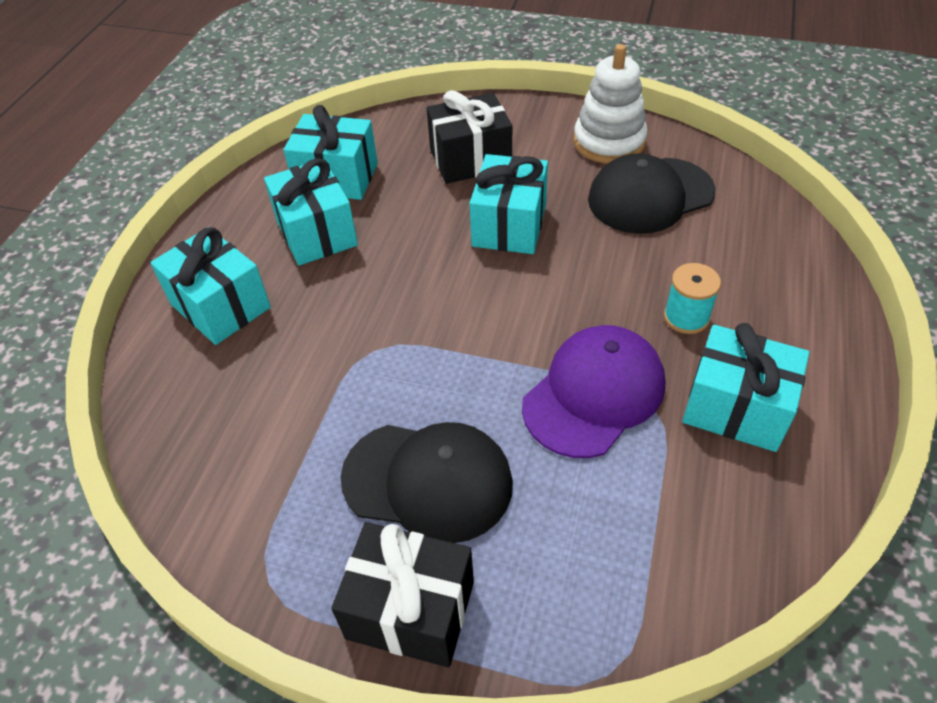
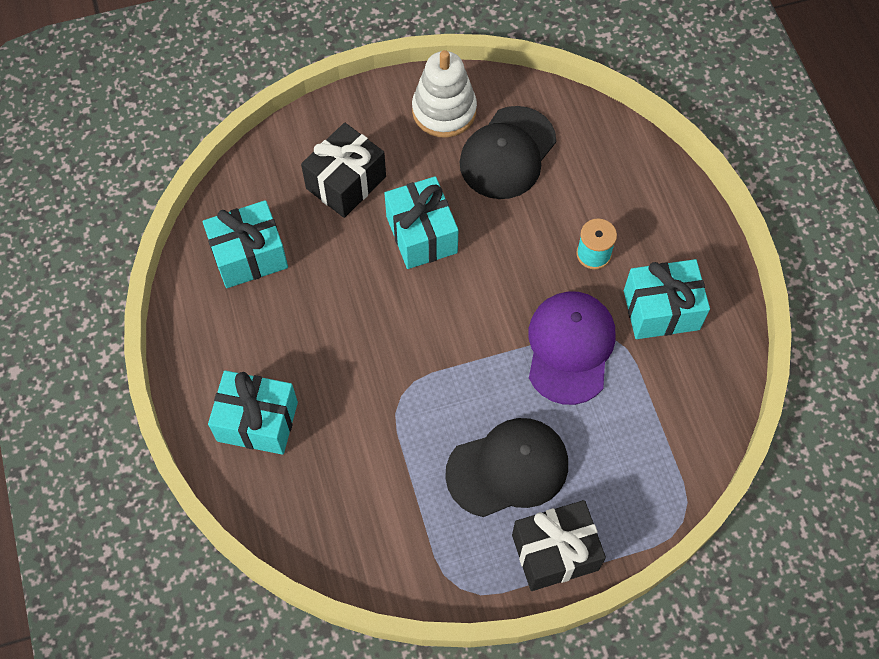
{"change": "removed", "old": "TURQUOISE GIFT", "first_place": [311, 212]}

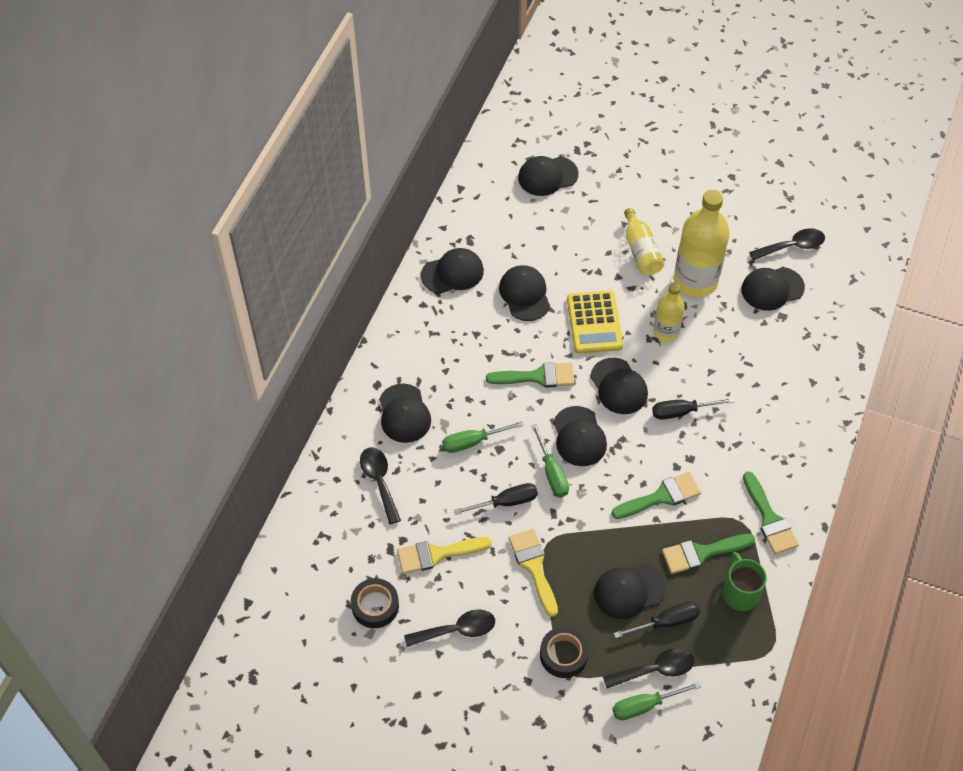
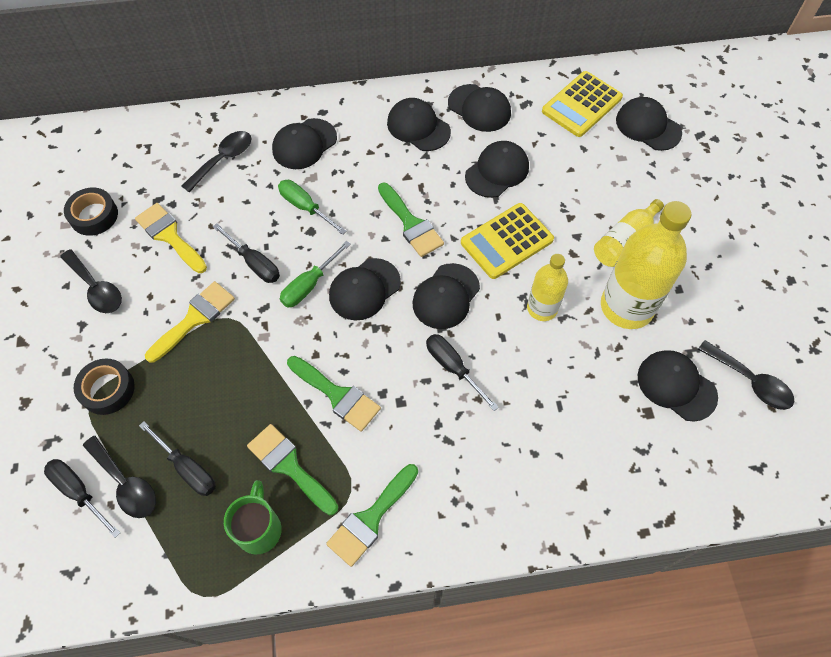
{"change": "added", "new": "YELLOW CALCULATOR", "second_place": [582, 104]}
{"change": "moved", "old": "BLACK CAP", "first_place": [630, 591], "second_place": [419, 124]}
{"change": "recoloured", "old": "GREEN SCREWDRIVER", "new": "BLACK SCREWDRIVER", "first_place": [656, 701], "second_place": [82, 498]}
{"change": "turned", "old": "GREEN MUG", "first_place": [745, 581], "second_place": [252, 517], "degrees": -45}

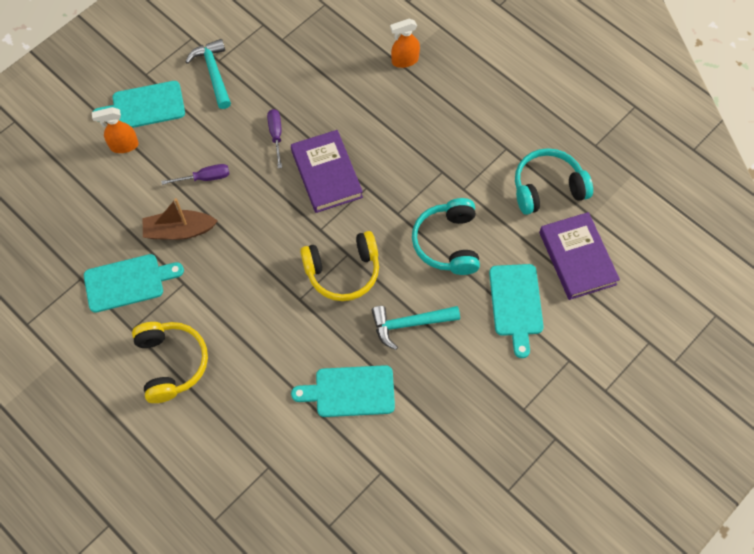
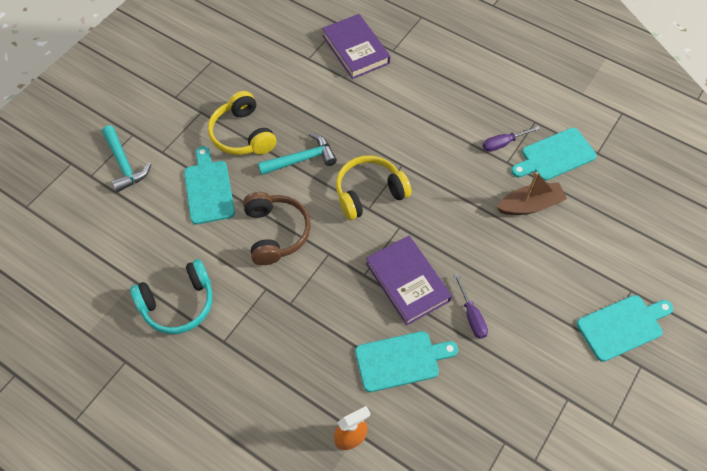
{"change": "removed", "old": "ORANGE SPRAY BOTTLE", "first_place": [115, 130]}
{"change": "moved", "old": "YELLOW HEADPHONES", "first_place": [170, 362], "second_place": [242, 123]}
{"change": "moved", "old": "PURPLE SCREWDRIVER", "first_place": [195, 174], "second_place": [511, 139]}
{"change": "moved", "old": "TURQUOISE HAMMER", "first_place": [208, 74], "second_place": [126, 158]}
{"change": "moved", "old": "TURQUOISE CUTTING BOARD", "first_place": [343, 391], "second_place": [406, 361]}
{"change": "moved", "old": "PURPLE BOOK", "first_place": [579, 256], "second_place": [356, 46]}
{"change": "recoloured", "old": "TURQUOISE HEADPHONES", "new": "BROWN HEADPHONES", "first_place": [446, 236], "second_place": [277, 228]}

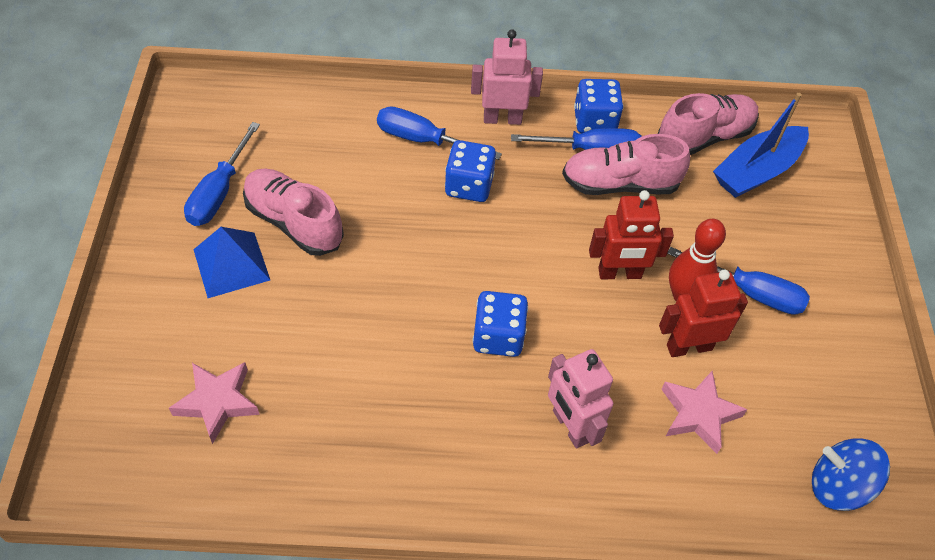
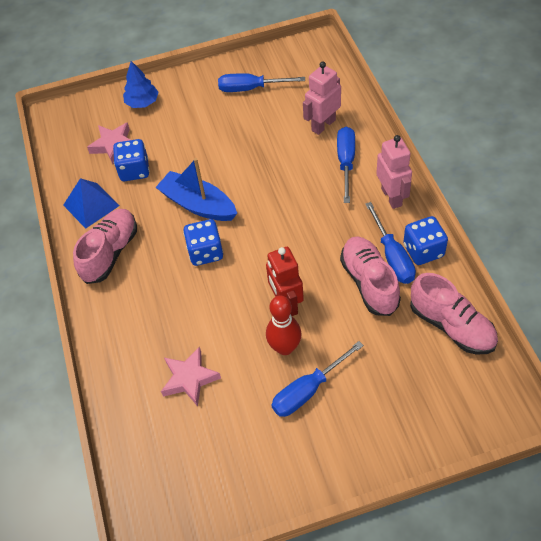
{"change": "removed", "old": "RED ROBOT", "first_place": [703, 313]}
{"change": "removed", "old": "BLUE SPINNING TOP", "first_place": [851, 474]}
{"change": "added", "new": "BLUE TREE", "second_place": [141, 84]}
{"change": "moved", "old": "BLUE PYRAMID", "first_place": [231, 262], "second_place": [91, 203]}
{"change": "moved", "old": "PINK SHOE", "first_place": [293, 212], "second_place": [105, 246]}
{"change": "moved", "old": "BLUE DICE", "first_place": [470, 171], "second_place": [131, 160]}
{"change": "moved", "old": "PINK ROBOT", "first_place": [581, 399], "second_place": [322, 98]}
{"change": "moved", "old": "BLUE BOAT", "first_place": [761, 145], "second_place": [196, 189]}
{"change": "turned", "old": "BLUE SCREWDRIVER", "first_place": [738, 281], "second_place": [318, 379], "degrees": 45}

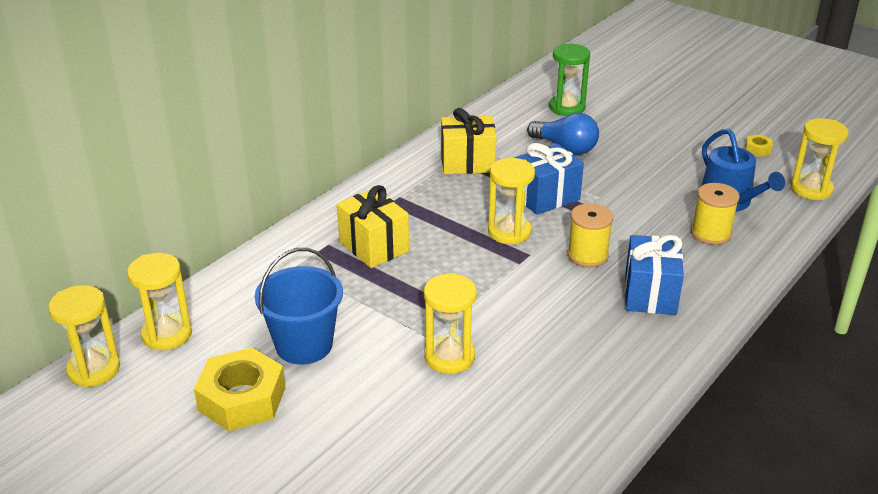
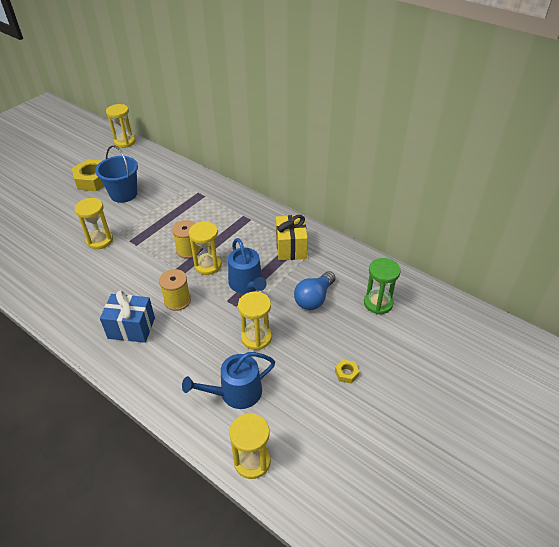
{"change": "removed", "old": "YELLOW GIFT", "first_place": [373, 226]}
{"change": "moved", "old": "YELLOW HOURGLASS", "first_place": [159, 301], "second_place": [255, 321]}
{"change": "moved", "old": "YELLOW SPOOL", "first_place": [715, 214], "second_place": [186, 239]}
{"change": "moved", "old": "YELLOW NUT", "first_place": [759, 145], "second_place": [347, 371]}
{"change": "replaced", "old": "BLUE GIFT", "new": "BLUE WATERING CAN", "first_place": [549, 179], "second_place": [247, 266]}

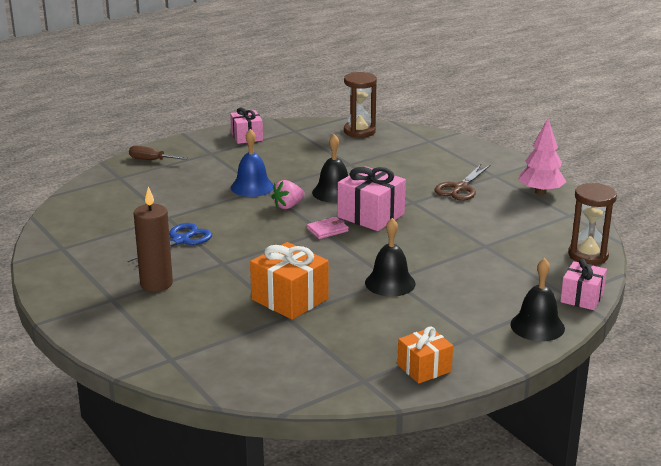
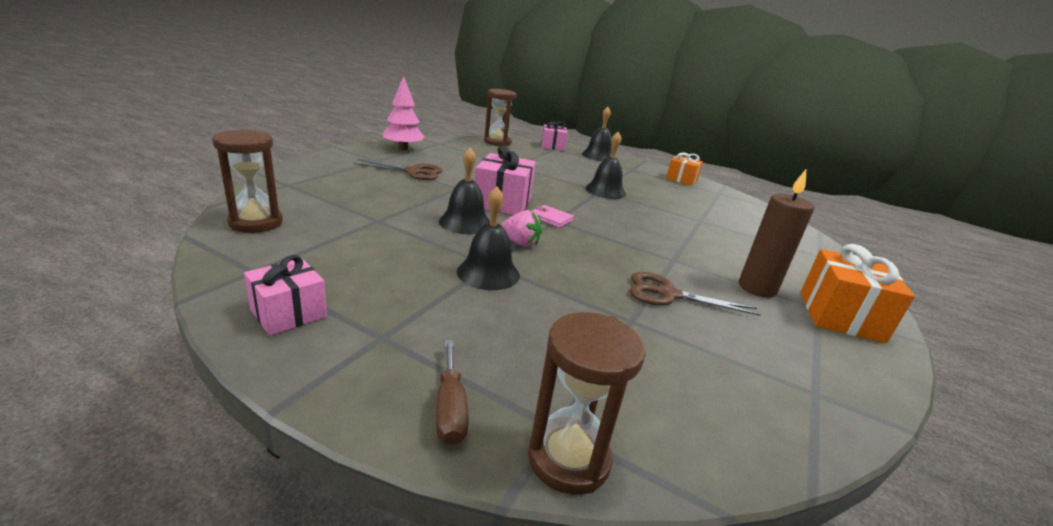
{"change": "added", "new": "BROWN HOURGLASS", "second_place": [587, 403]}
{"change": "moved", "old": "ORANGE GIFT", "first_place": [289, 281], "second_place": [857, 293]}
{"change": "recoloured", "old": "BLUE SCISSORS", "new": "BROWN SCISSORS", "first_place": [169, 245], "second_place": [695, 294]}
{"change": "recoloured", "old": "BLUE BELL", "new": "BLACK BELL", "first_place": [252, 163], "second_place": [488, 238]}

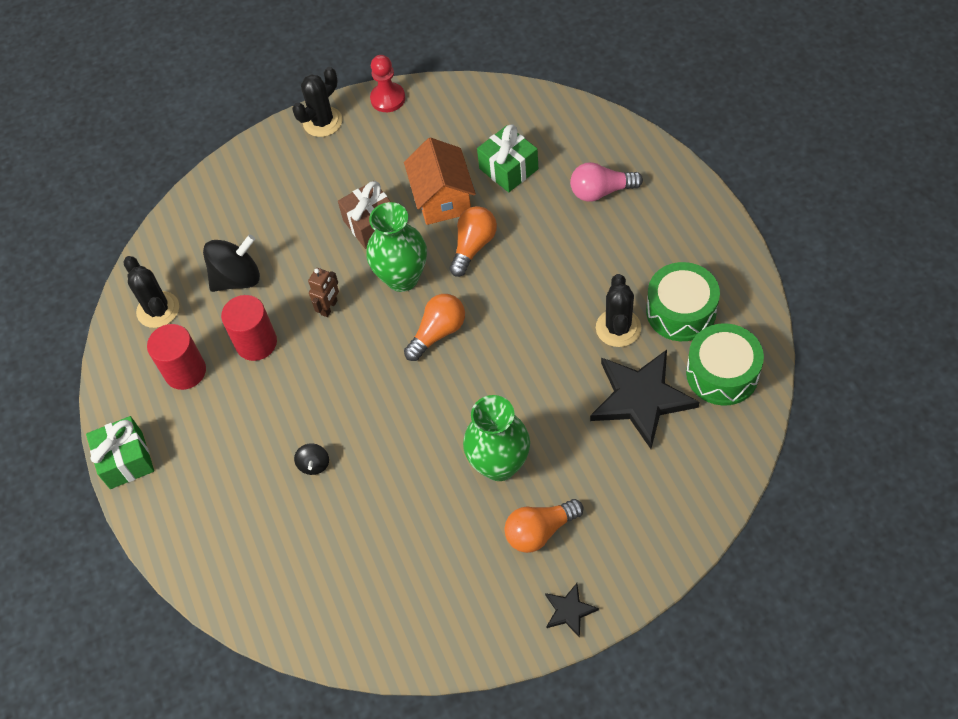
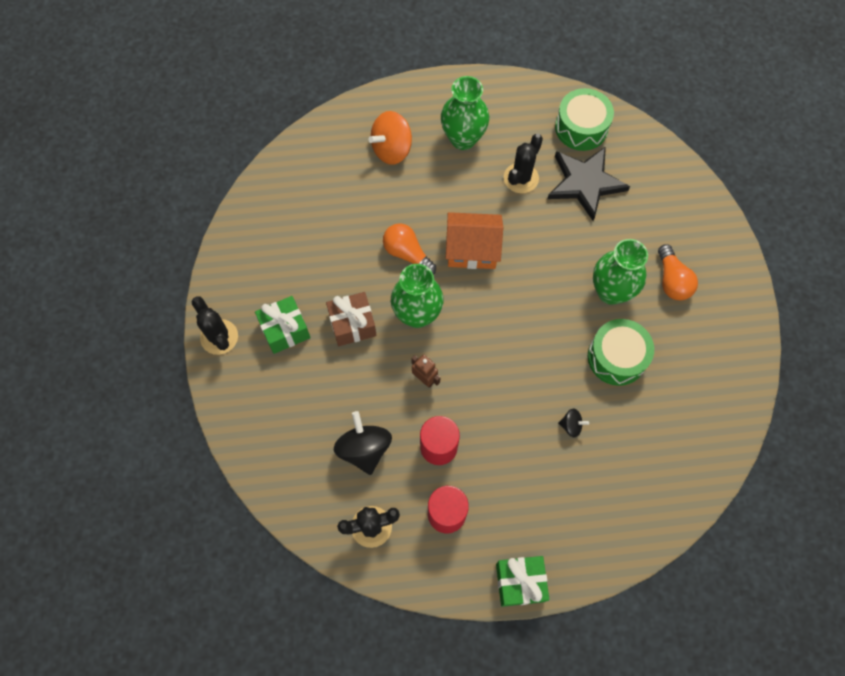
{"change": "removed", "old": "RED PAWN", "first_place": [387, 83]}
{"change": "removed", "old": "ORANGE LIGHT BULB", "first_place": [434, 327]}
{"change": "removed", "old": "BLACK STAR", "first_place": [572, 610]}
{"change": "added", "new": "GREEN VASE", "second_place": [465, 113]}
{"change": "moved", "old": "ORANGE HOUSE", "first_place": [440, 181], "second_place": [474, 240]}
{"change": "moved", "old": "GREEN GIFT", "first_place": [507, 158], "second_place": [282, 325]}
{"change": "moved", "old": "GREEN DRUM", "first_place": [683, 301], "second_place": [621, 352]}
{"change": "replaced", "old": "PINK LIGHT BULB", "new": "ORANGE SPINNING TOP", "first_place": [606, 182], "second_place": [390, 138]}
{"change": "turned", "old": "BLACK CACTUS", "first_place": [618, 310], "second_place": [523, 163], "degrees": -75}

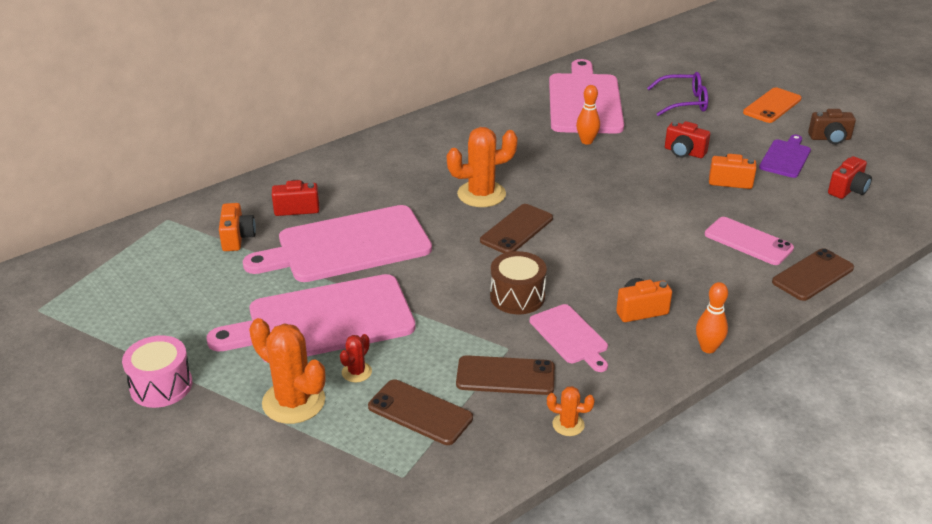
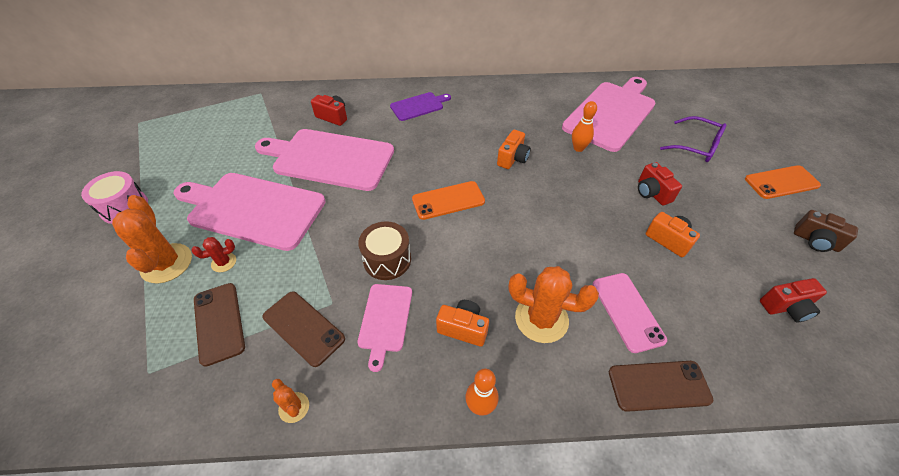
{"change": "moved", "old": "ORANGE CAMERA", "first_place": [237, 227], "second_place": [514, 149]}
{"change": "moved", "old": "ORANGE CACTUS", "first_place": [482, 167], "second_place": [553, 304]}
{"change": "moved", "old": "PURPLE CUTTING BOARD", "first_place": [785, 156], "second_place": [420, 106]}
{"change": "recoloured", "old": "BROWN PHONE", "new": "ORANGE PHONE", "first_place": [516, 228], "second_place": [448, 200]}

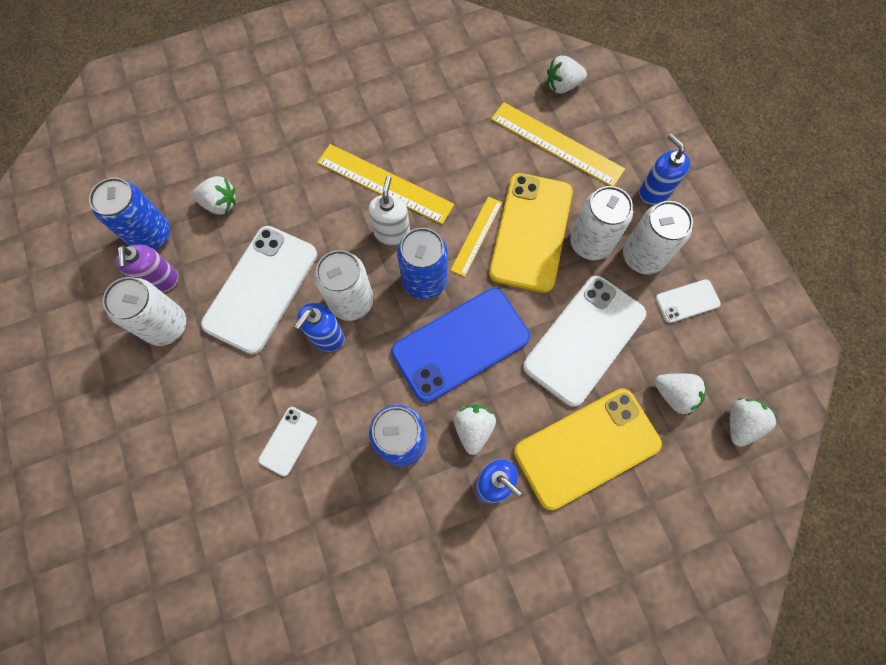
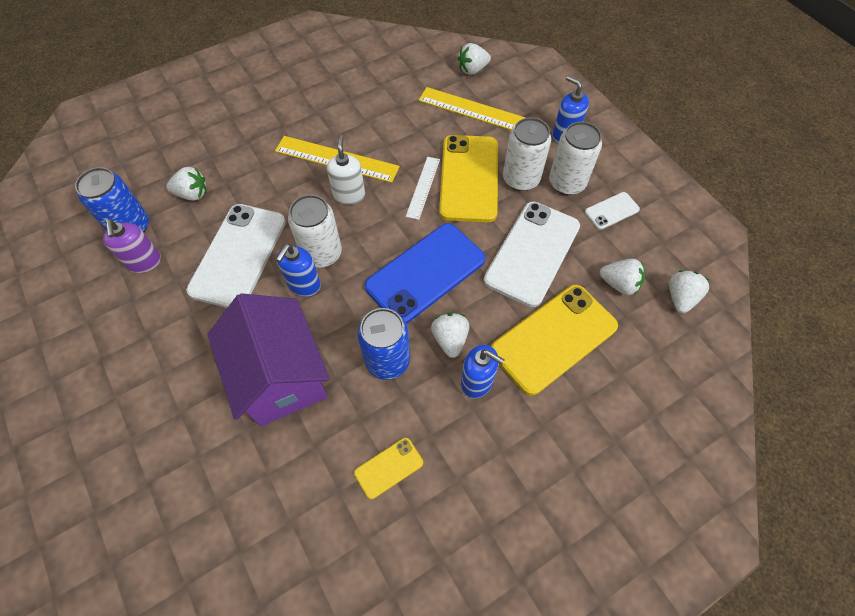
{"change": "removed", "old": "WHITE CAN", "first_place": [144, 311]}
{"change": "removed", "old": "BLUE CAN", "first_place": [422, 264]}
{"change": "added", "new": "YELLOW PHONE", "second_place": [388, 468]}
{"change": "replaced", "old": "WHITE PHONE", "new": "PURPLE HOUSE", "first_place": [287, 441], "second_place": [269, 360]}
{"change": "recoloured", "old": "YELLOW RULER", "new": "WHITE RULER", "first_place": [476, 237], "second_place": [423, 188]}

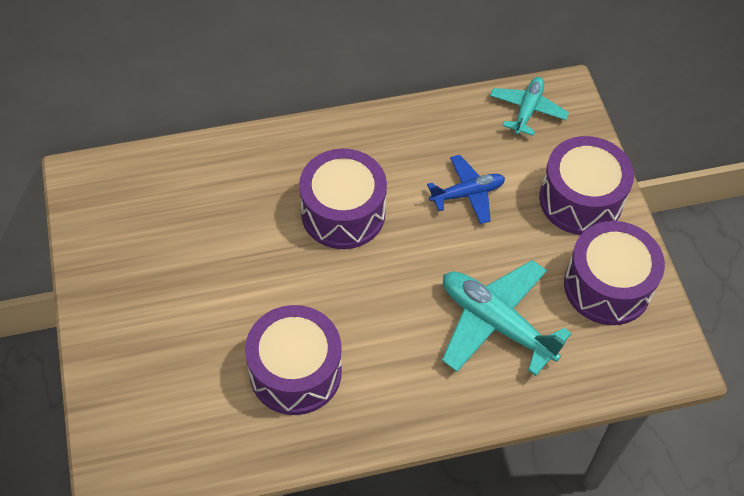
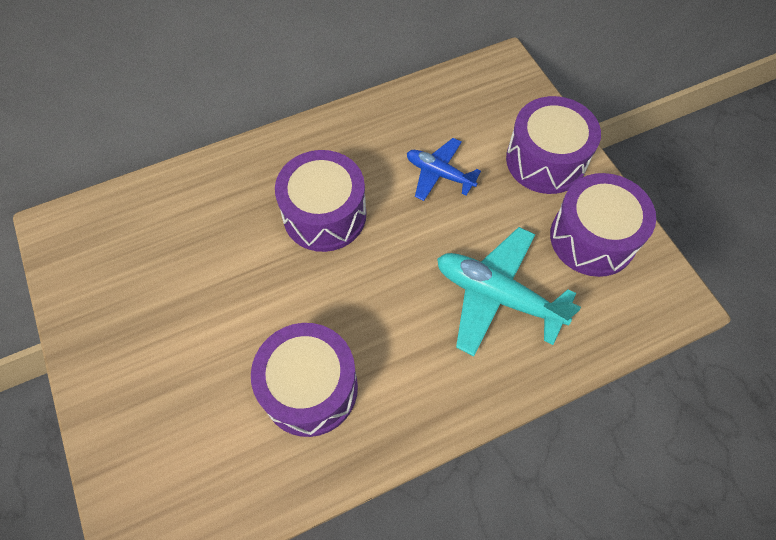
{"change": "removed", "old": "TURQUOISE PLANE", "first_place": [529, 106]}
{"change": "turned", "old": "BLUE PLANE", "first_place": [466, 189], "second_place": [444, 169], "degrees": -120}

